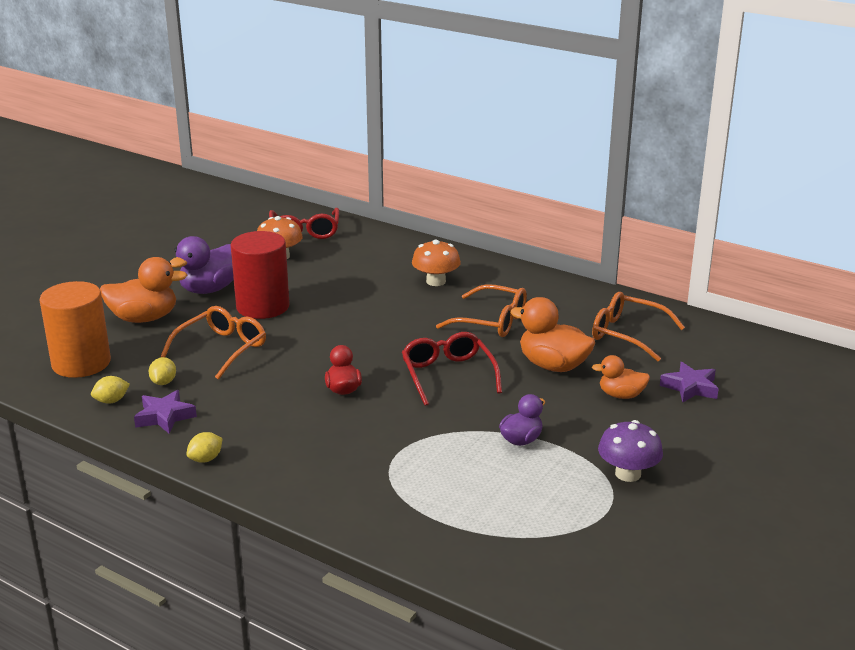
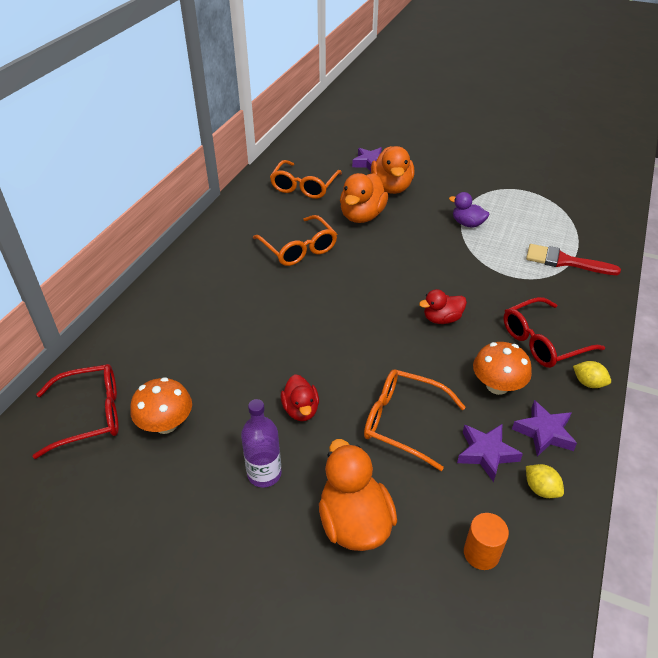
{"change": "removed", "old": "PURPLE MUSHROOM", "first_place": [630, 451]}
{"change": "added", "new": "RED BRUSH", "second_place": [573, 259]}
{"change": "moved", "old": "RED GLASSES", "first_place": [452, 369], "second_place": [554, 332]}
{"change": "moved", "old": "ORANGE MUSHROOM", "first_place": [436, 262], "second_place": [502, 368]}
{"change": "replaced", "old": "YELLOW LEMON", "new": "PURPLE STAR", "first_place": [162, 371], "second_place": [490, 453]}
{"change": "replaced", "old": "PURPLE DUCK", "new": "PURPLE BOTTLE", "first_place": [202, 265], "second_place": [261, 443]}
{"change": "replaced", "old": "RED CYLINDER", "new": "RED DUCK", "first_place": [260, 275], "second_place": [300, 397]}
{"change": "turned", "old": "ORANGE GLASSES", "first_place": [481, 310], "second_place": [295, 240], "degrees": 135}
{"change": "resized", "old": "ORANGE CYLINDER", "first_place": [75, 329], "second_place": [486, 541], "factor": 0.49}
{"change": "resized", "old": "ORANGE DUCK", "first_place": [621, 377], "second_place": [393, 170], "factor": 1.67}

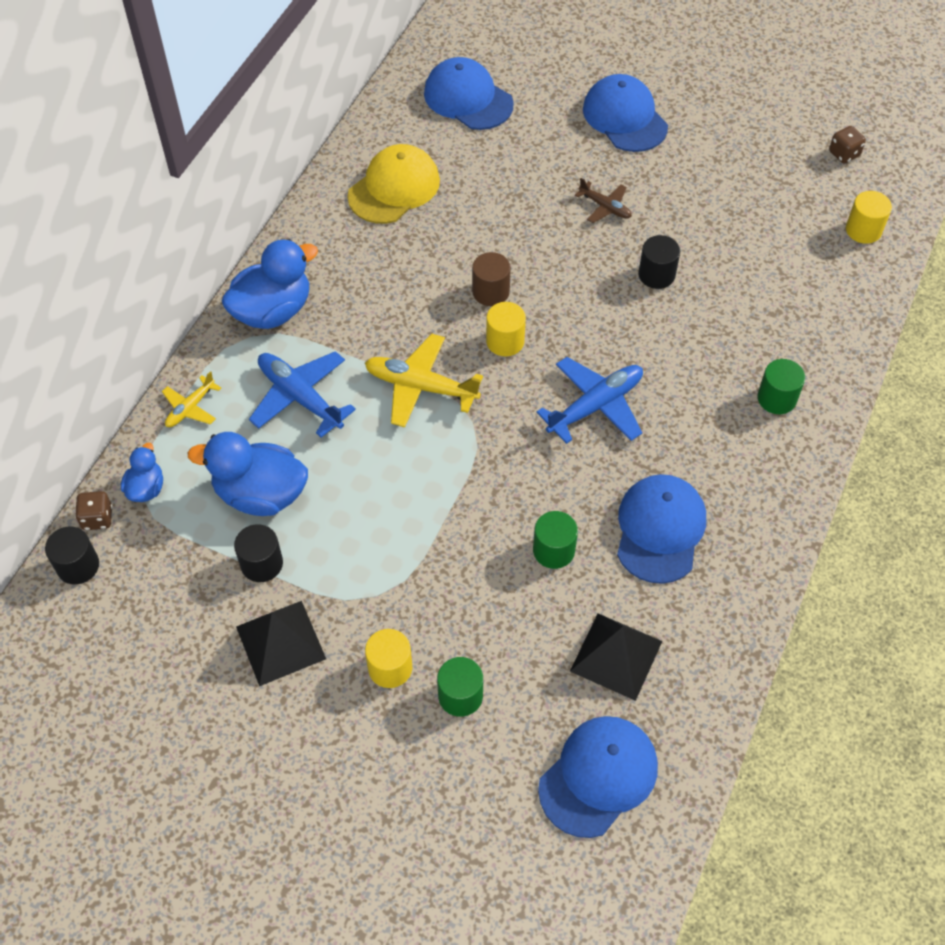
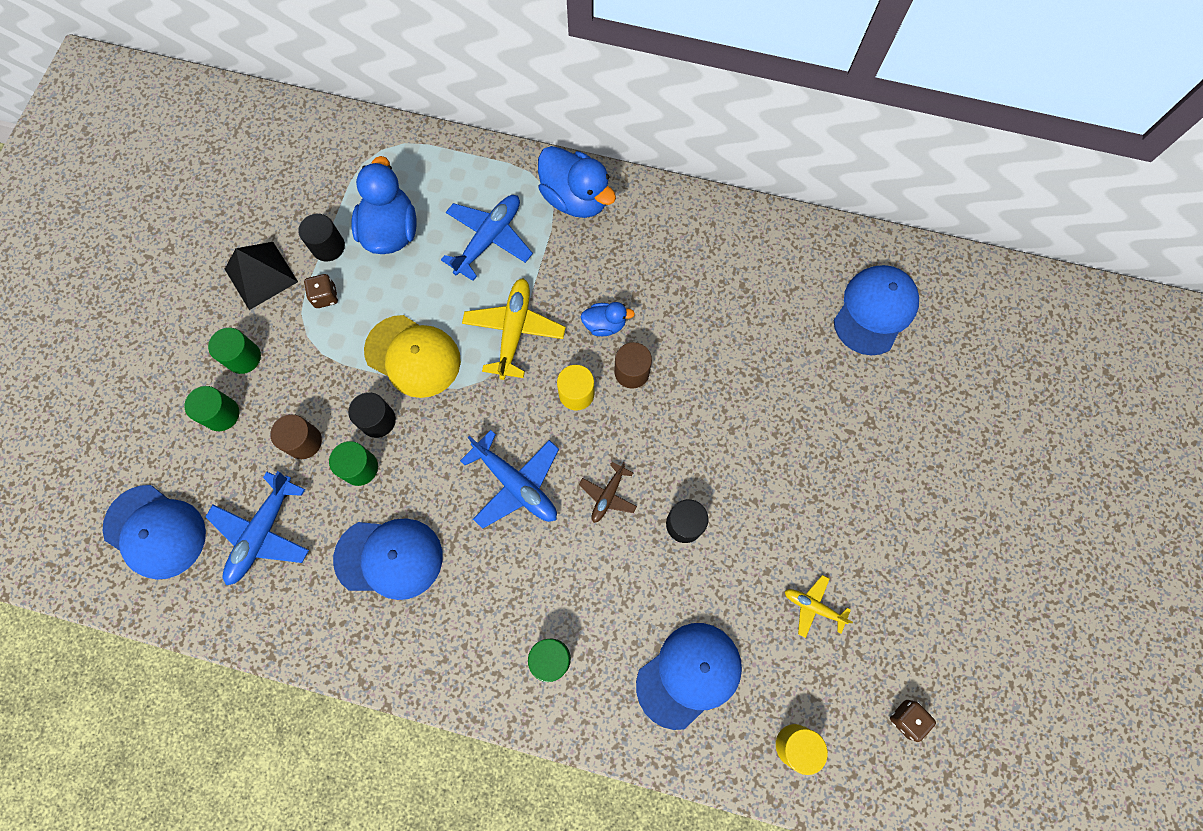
{"change": "added", "new": "BROWN CYLINDER", "second_place": [296, 436]}
{"change": "moved", "old": "BLACK CYLINDER", "first_place": [72, 556], "second_place": [372, 415]}
{"change": "moved", "old": "BROWN DICE", "first_place": [93, 510], "second_place": [321, 291]}
{"change": "moved", "old": "BLUE DUCK", "first_place": [142, 472], "second_place": [607, 319]}
{"change": "moved", "old": "YELLOW PLANE", "first_place": [191, 399], "second_place": [819, 606]}
{"change": "moved", "old": "YELLOW CAP", "first_place": [393, 184], "second_place": [412, 356]}
{"change": "moved", "old": "BROWN PLANE", "first_place": [603, 200], "second_place": [608, 492]}
{"change": "moved", "old": "BLUE CAP", "first_place": [625, 113], "second_place": [689, 676]}
{"change": "replaced", "old": "BLACK PYRAMID", "new": "BLUE PLANE", "first_place": [616, 657], "second_place": [257, 528]}
{"change": "recoloured", "old": "YELLOW CYLINDER", "new": "GREEN CYLINDER", "first_place": [388, 658], "second_place": [234, 351]}

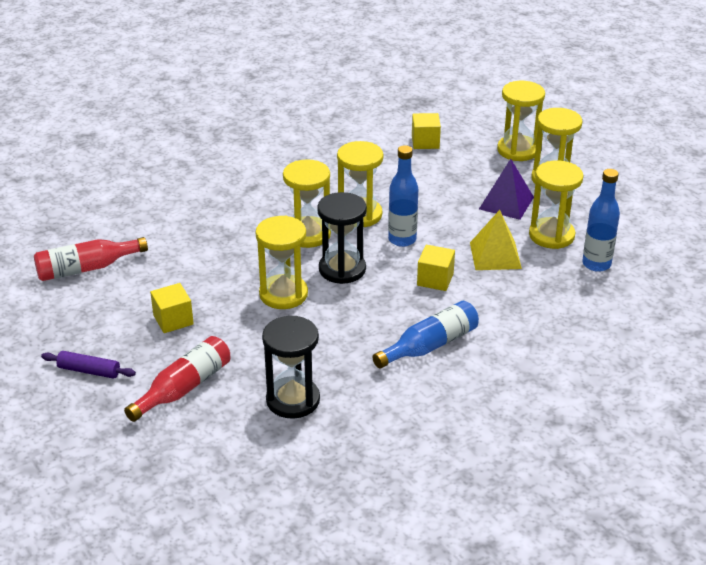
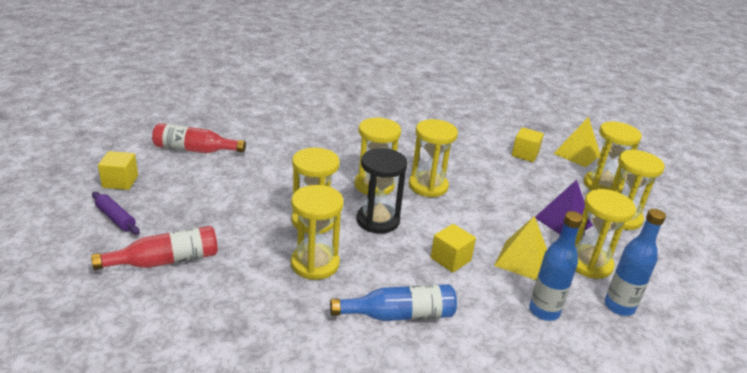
{"change": "removed", "old": "BLACK HOURGLASS", "first_place": [291, 367]}
{"change": "added", "new": "YELLOW HOURGLASS", "second_place": [317, 232]}
{"change": "added", "new": "YELLOW PYRAMID", "second_place": [576, 142]}
{"change": "moved", "old": "YELLOW CUBE", "first_place": [172, 308], "second_place": [118, 170]}
{"change": "moved", "old": "BLUE BOTTLE", "first_place": [403, 196], "second_place": [556, 266]}

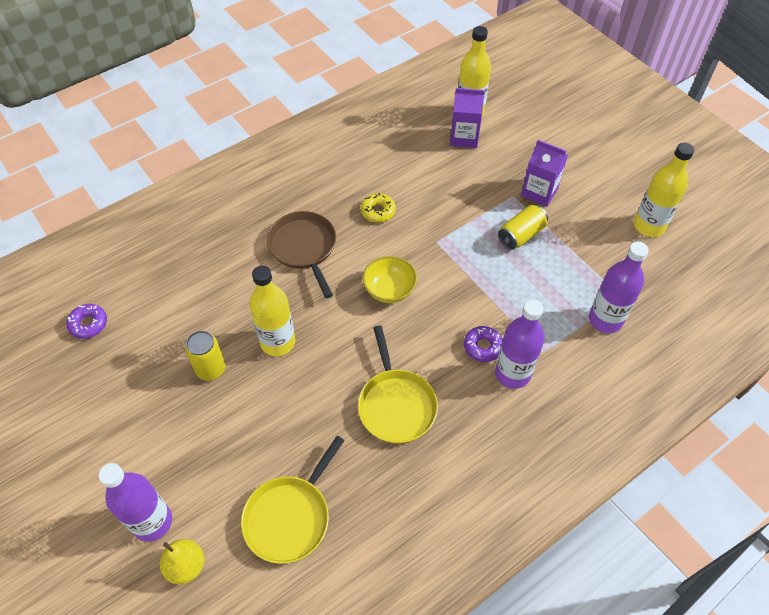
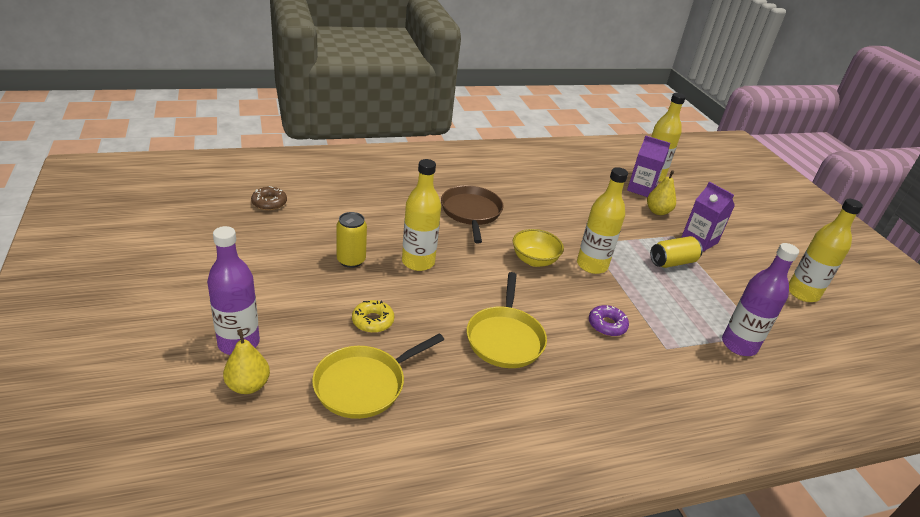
{"change": "removed", "old": "PURPLE BOTTLE", "first_place": [519, 344]}
{"change": "added", "new": "YELLOW BOTTLE", "second_place": [602, 220]}
{"change": "added", "new": "YELLOW PEAR", "second_place": [661, 192]}
{"change": "moved", "old": "YELLOW DONUT", "first_place": [378, 208], "second_place": [373, 316]}
{"change": "recoloured", "old": "PURPLE DONUT", "new": "BROWN DONUT", "first_place": [86, 321], "second_place": [269, 198]}

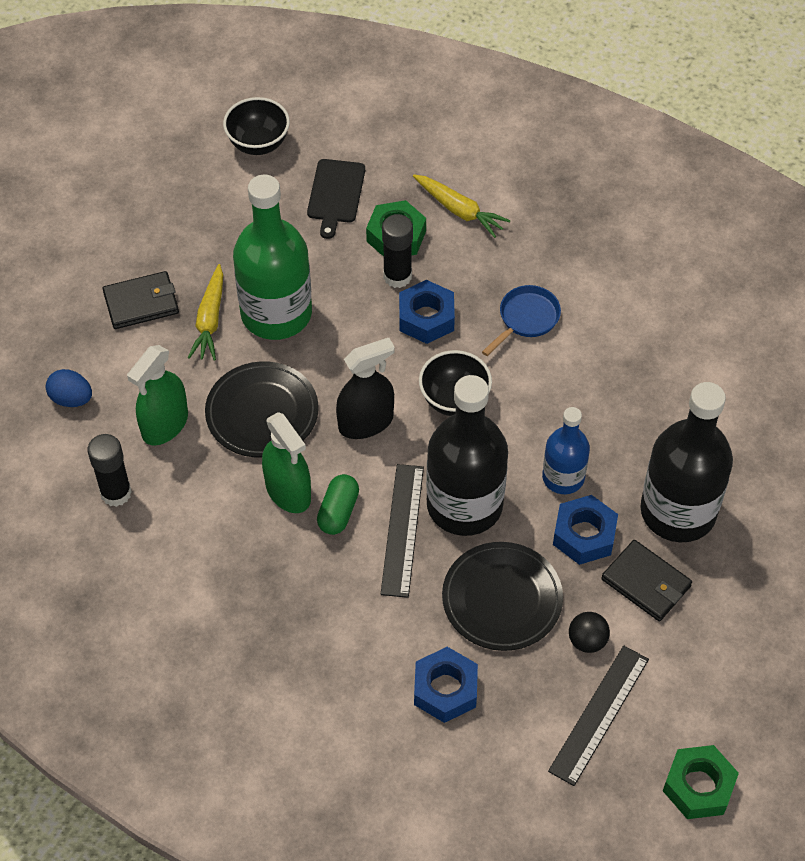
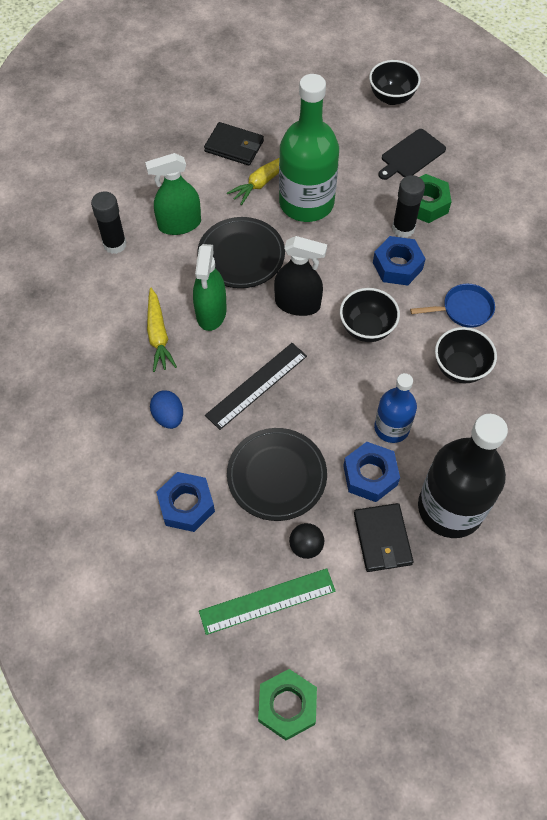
{"change": "removed", "old": "GREEN CAPSULE", "first_place": [338, 504]}
{"change": "removed", "old": "BLACK BOTTLE", "first_place": [467, 455]}
{"change": "added", "new": "BLACK BOWL", "second_place": [466, 355]}
{"change": "moved", "old": "BLUE EGG", "first_place": [69, 388], "second_place": [166, 409]}
{"change": "moved", "old": "YELLOW CARROT", "first_place": [461, 206], "second_place": [162, 330]}
{"change": "recoloured", "old": "BLACK RULER", "new": "GREEN RULER", "first_place": [598, 716], "second_place": [267, 601]}

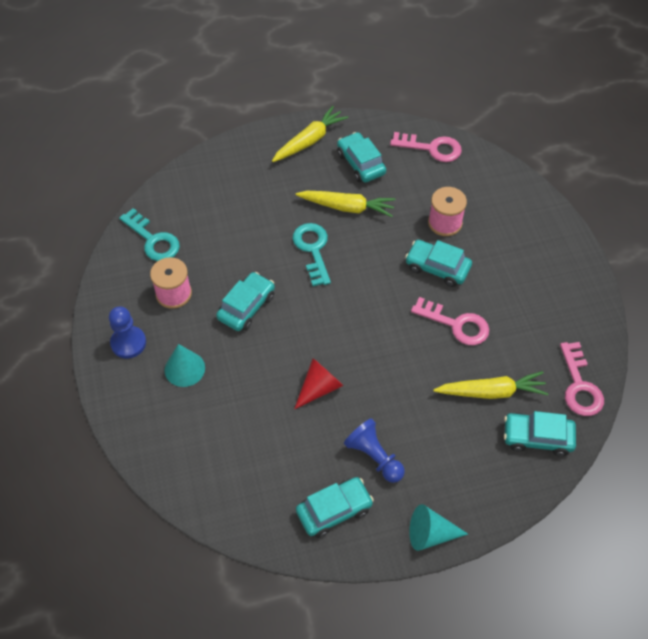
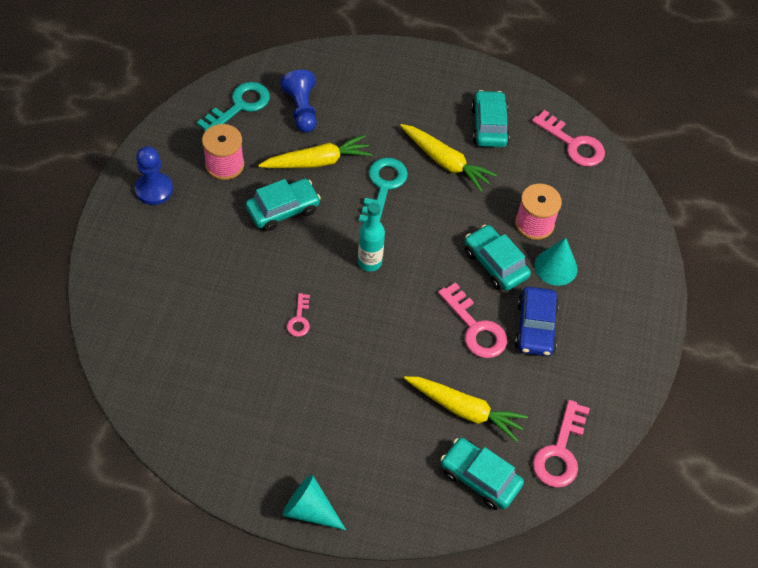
{"change": "removed", "old": "TURQUOISE CAR", "first_place": [335, 507]}
{"change": "added", "new": "TURQUOISE BOTTLE", "second_place": [371, 237]}
{"change": "added", "new": "BLUE CAR", "second_place": [537, 321]}
{"change": "moved", "old": "TURQUOISE CONE", "first_place": [185, 365], "second_place": [556, 262]}
{"change": "moved", "old": "YELLOW CARROT", "first_place": [310, 134], "second_place": [315, 151]}
{"change": "moved", "old": "BLUE PAWN", "first_place": [374, 450], "second_place": [298, 101]}
{"change": "replaced", "old": "RED CONE", "new": "PINK KEY", "first_place": [318, 383], "second_place": [298, 315]}
{"change": "turned", "old": "TURQUOISE KEY", "first_place": [149, 234], "second_place": [233, 107], "degrees": -120}

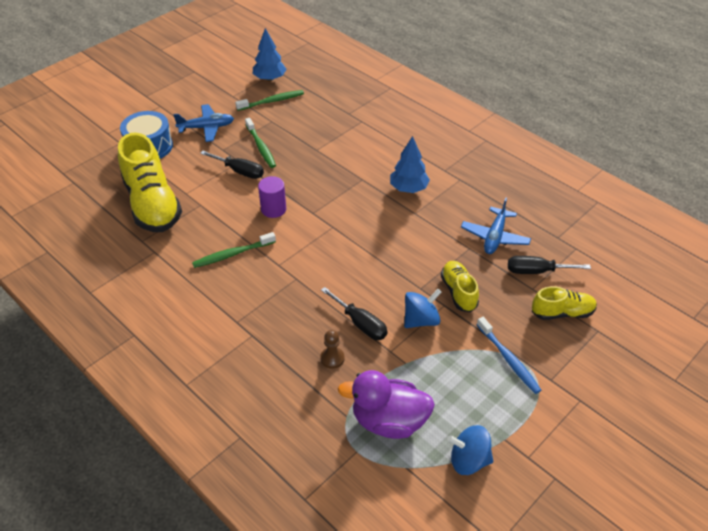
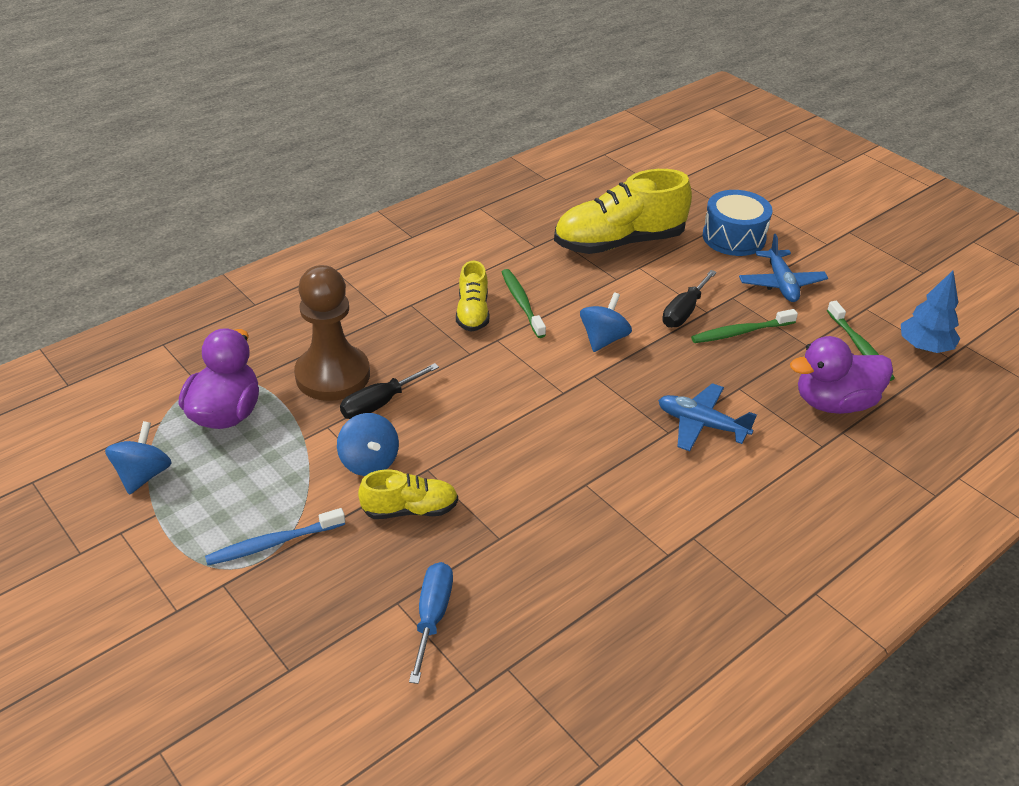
{"change": "removed", "old": "BLUE TREE", "first_place": [410, 164]}
{"change": "added", "new": "PURPLE DUCK", "second_place": [841, 375]}
{"change": "moved", "old": "BLUE PLANE", "first_place": [496, 226], "second_place": [707, 417]}
{"change": "moved", "old": "YELLOW SHOE", "first_place": [564, 303], "second_place": [472, 296]}
{"change": "replaced", "old": "PURPLE CYLINDER", "new": "BLUE SPINNING TOP", "first_place": [272, 197], "second_place": [606, 322]}
{"change": "recoloured", "old": "BLACK SCREWDRIVER", "new": "BLUE SCREWDRIVER", "first_place": [549, 265], "second_place": [431, 623]}
{"change": "resized", "old": "BROWN PAWN", "first_place": [332, 349], "second_place": [332, 333], "factor": 2.49}

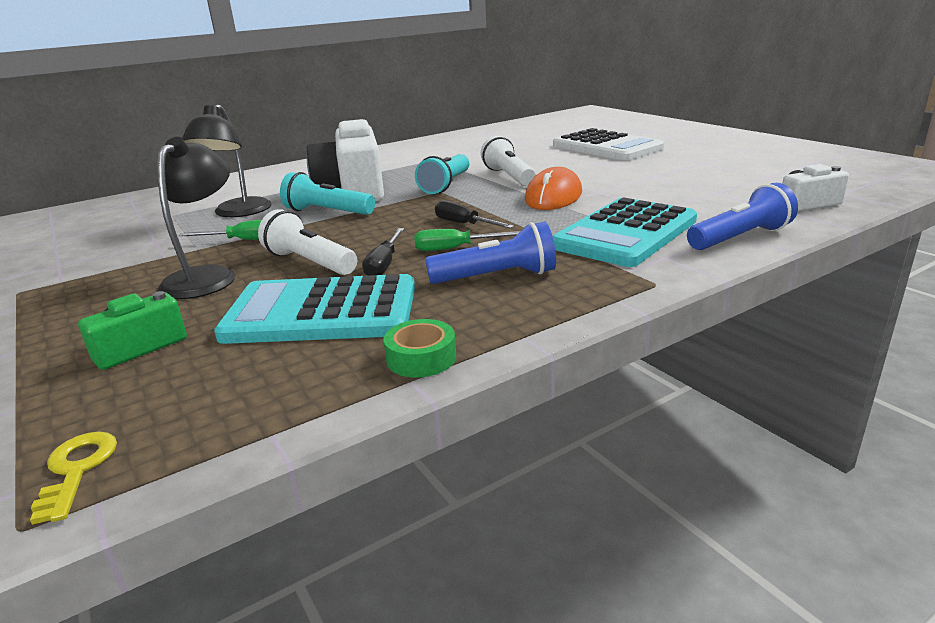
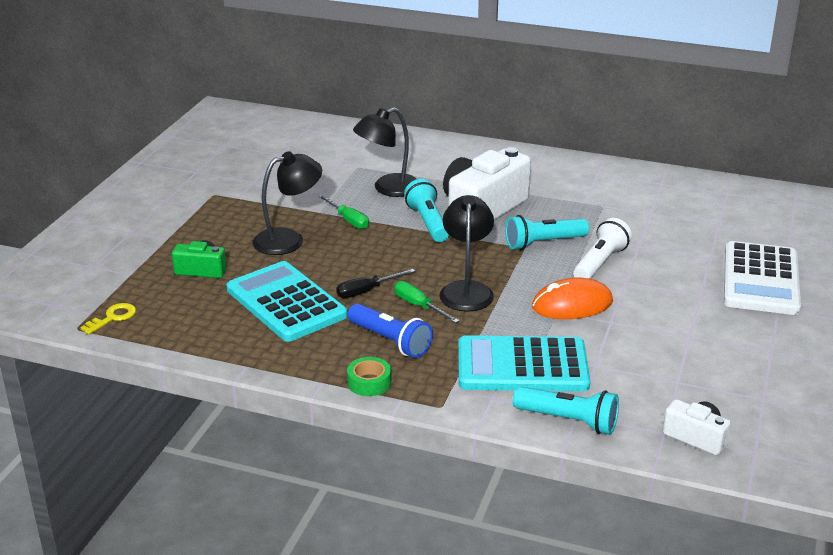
{"change": "removed", "old": "WHITE FLASHLIGHT", "first_place": [307, 242]}
{"change": "moved", "old": "GREEN TAPE", "first_place": [420, 348], "second_place": [369, 376]}
{"change": "replaced", "old": "BLACK SCREWDRIVER", "new": "BLACK LAMP", "first_place": [474, 214], "second_place": [466, 253]}
{"change": "recoloured", "old": "BLUE FLASHLIGHT", "new": "TURQUOISE FLASHLIGHT", "first_place": [742, 216], "second_place": [566, 410]}

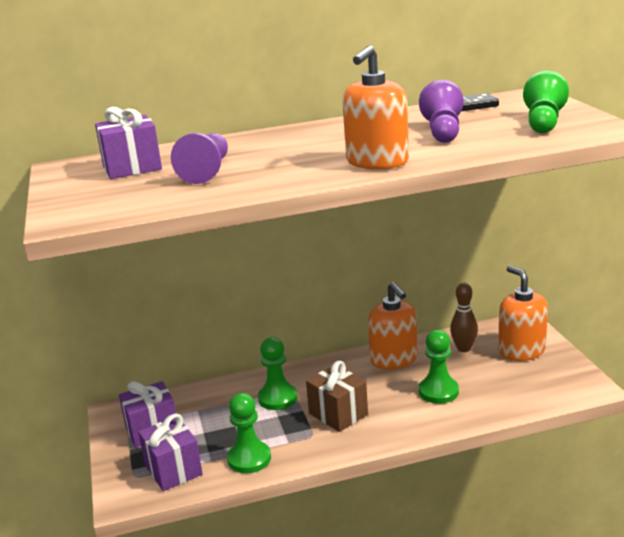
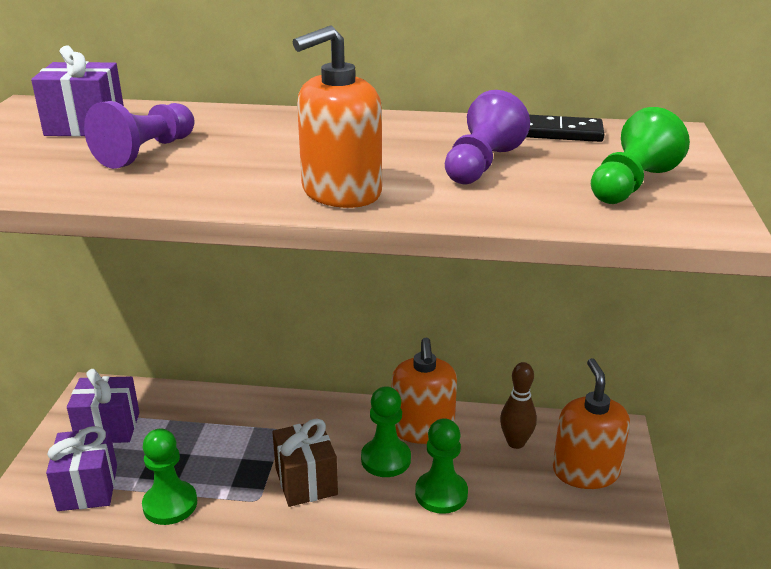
{"change": "moved", "old": "GREEN PAWN", "first_place": [278, 373], "second_place": [386, 431]}

